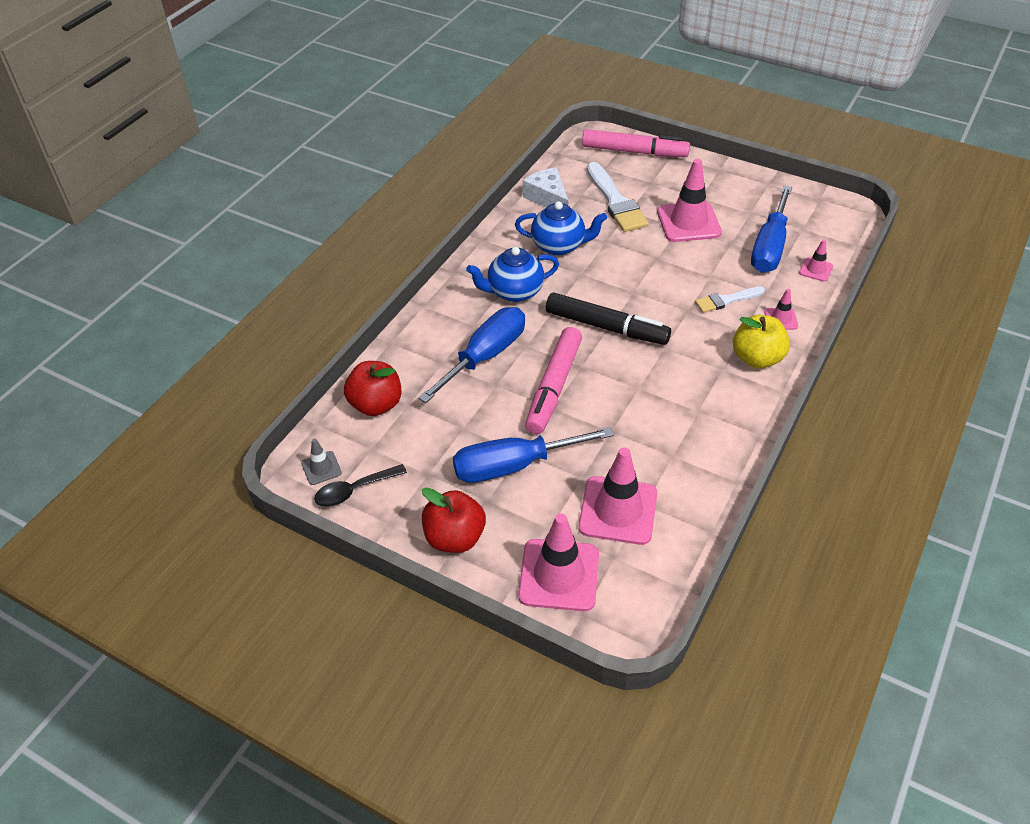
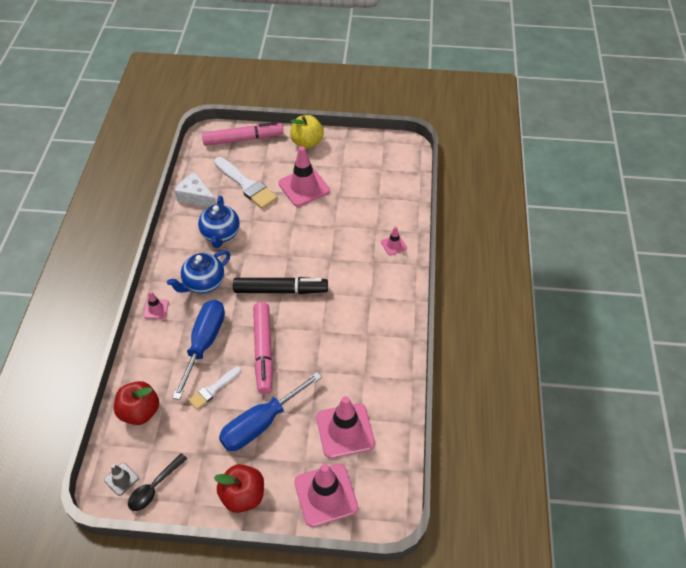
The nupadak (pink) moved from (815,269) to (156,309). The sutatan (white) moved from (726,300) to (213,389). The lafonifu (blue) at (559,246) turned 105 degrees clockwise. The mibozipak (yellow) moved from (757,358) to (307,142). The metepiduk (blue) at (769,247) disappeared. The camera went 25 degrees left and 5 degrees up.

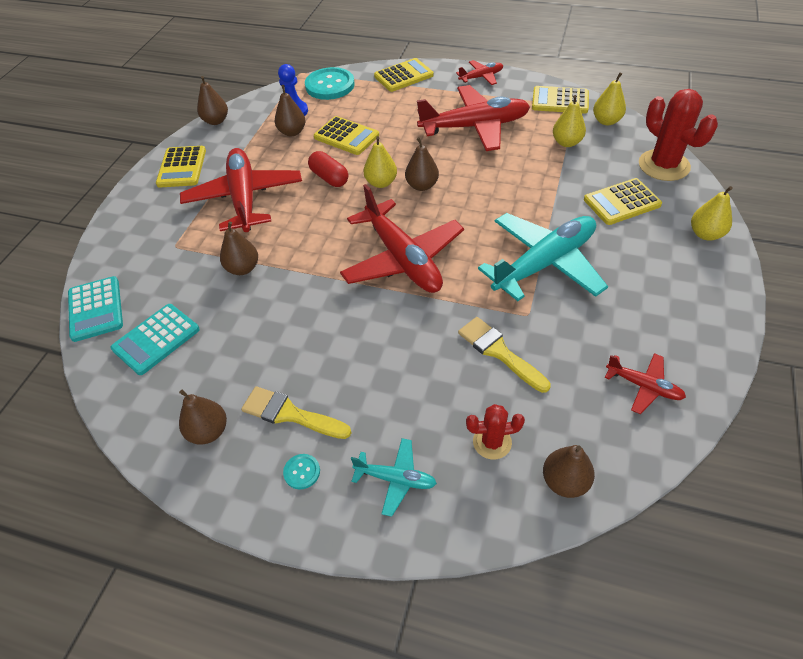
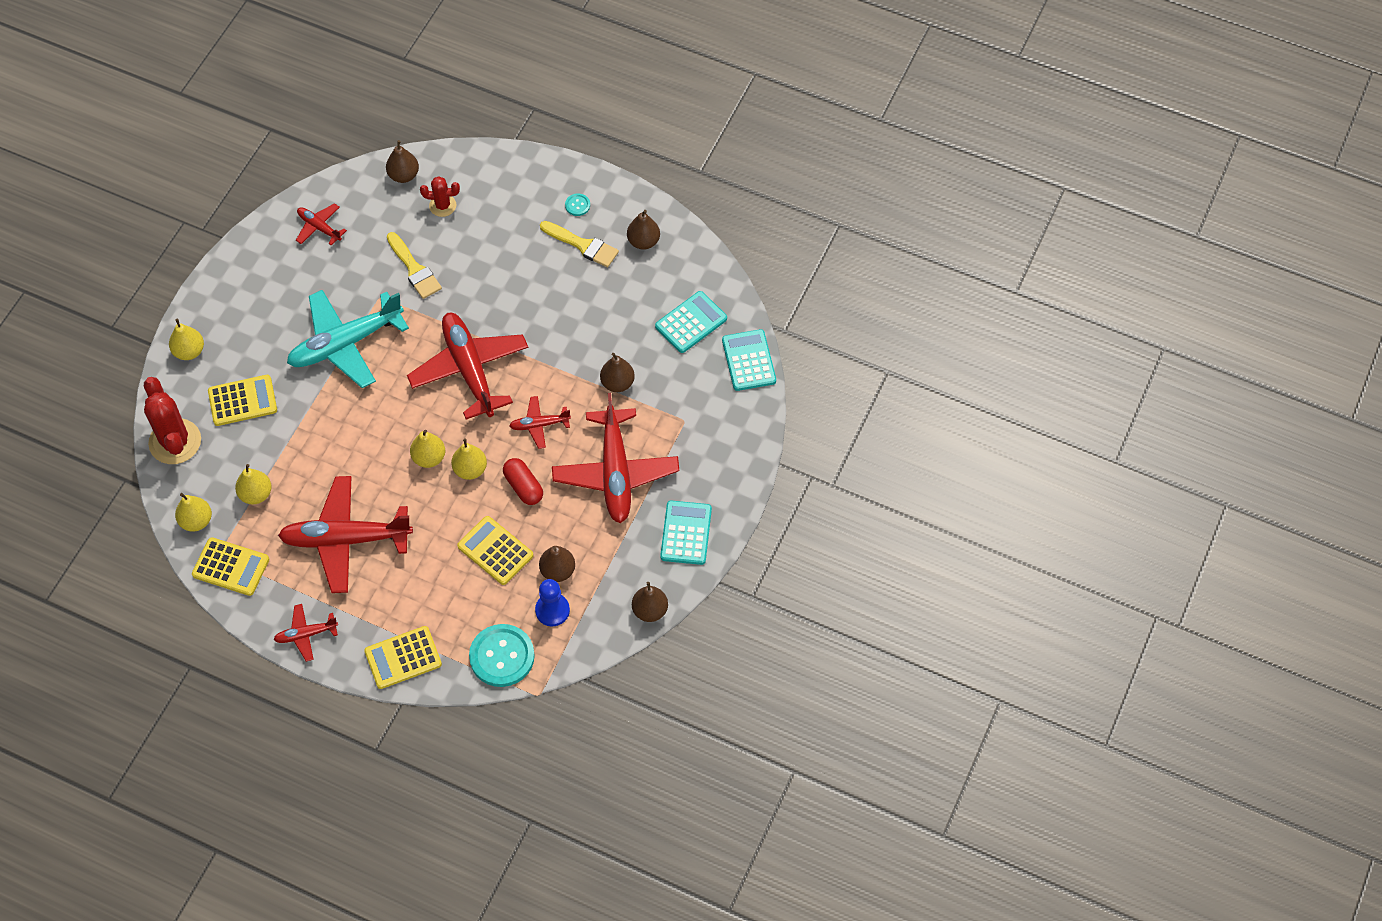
The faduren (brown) at (422,185) became the faduren (yellow) at (429,458). The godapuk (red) at (539,425) appeared. The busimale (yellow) at (182,167) became the busimale (turquoise) at (686,533). The godapuk (turquoise) at (396,479) disappeared. The camera went 175 degrees left and 10 degrees up.

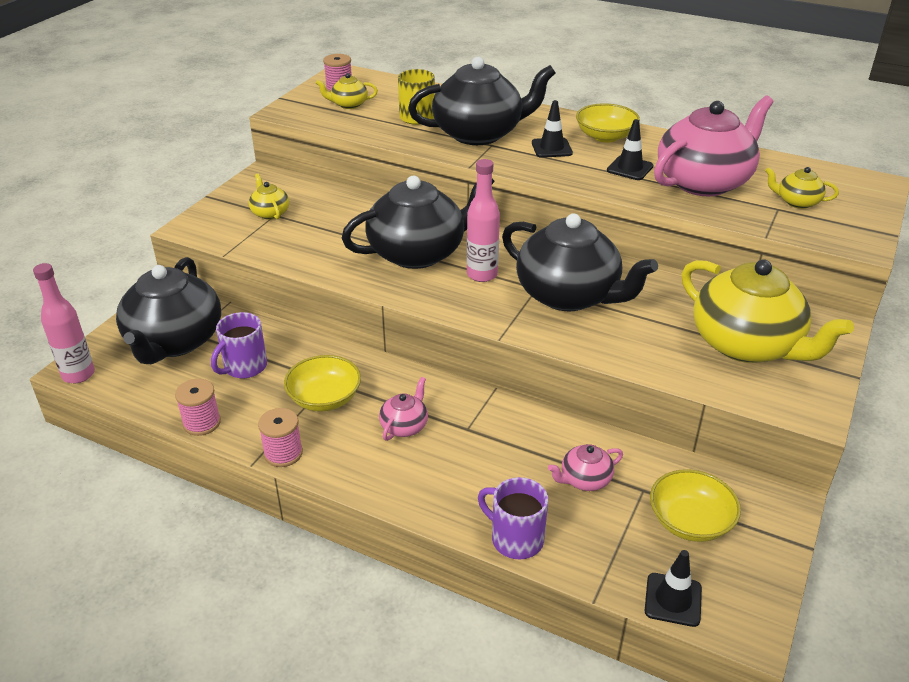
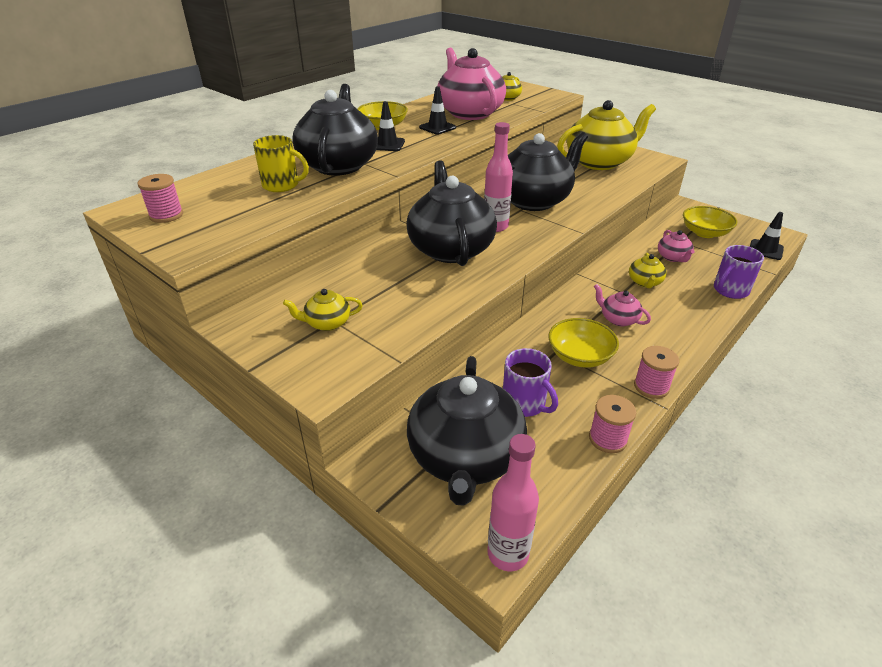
The lafonifu (black) at (174,341) turned 75 degrees clockwise. The lafonifu (yellow) moved from (348,104) to (645,282). The camera went 75 degrees left and 0 degrees up.

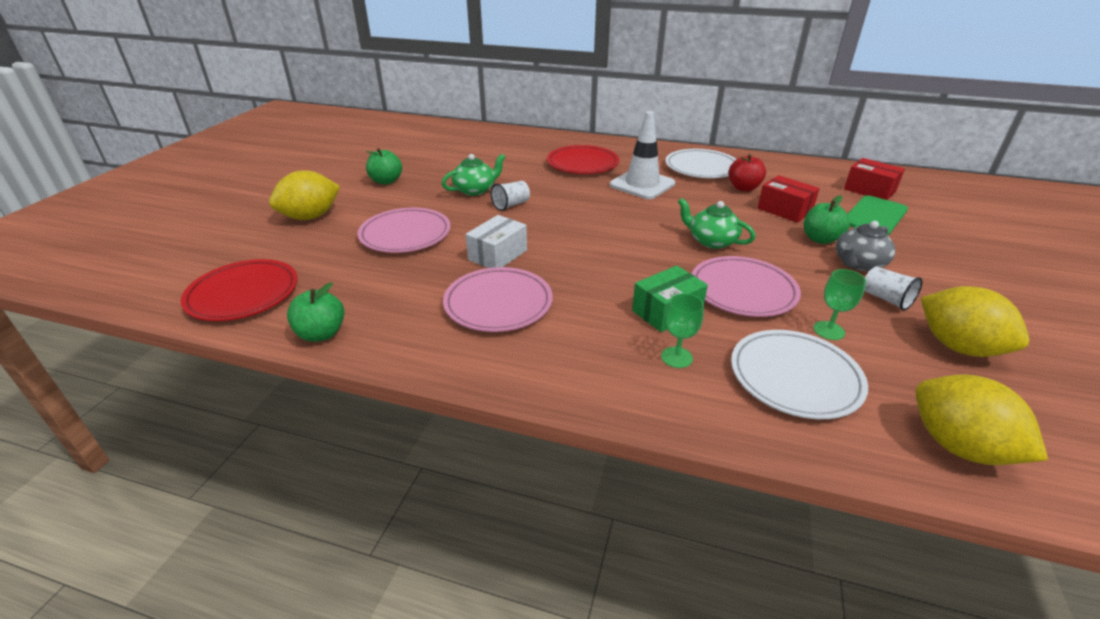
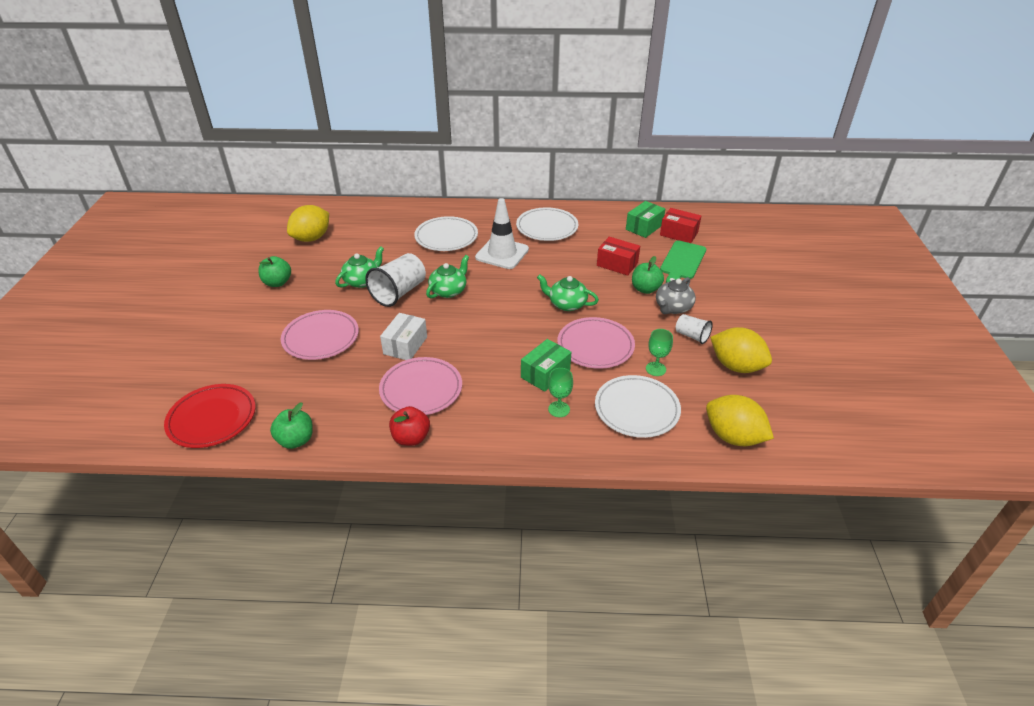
The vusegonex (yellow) moved from (310,217) to (312,238). The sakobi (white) at (511,205) changed to 1.81 times the size. The mibozipak (red) moved from (743,188) to (411,438). The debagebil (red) at (582,164) became the debagebil (white) at (446,237). The lafonifu (green) at (449,291) appeared. The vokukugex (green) at (644,227) appeared. The camera went 15 degrees left and 5 degrees up.

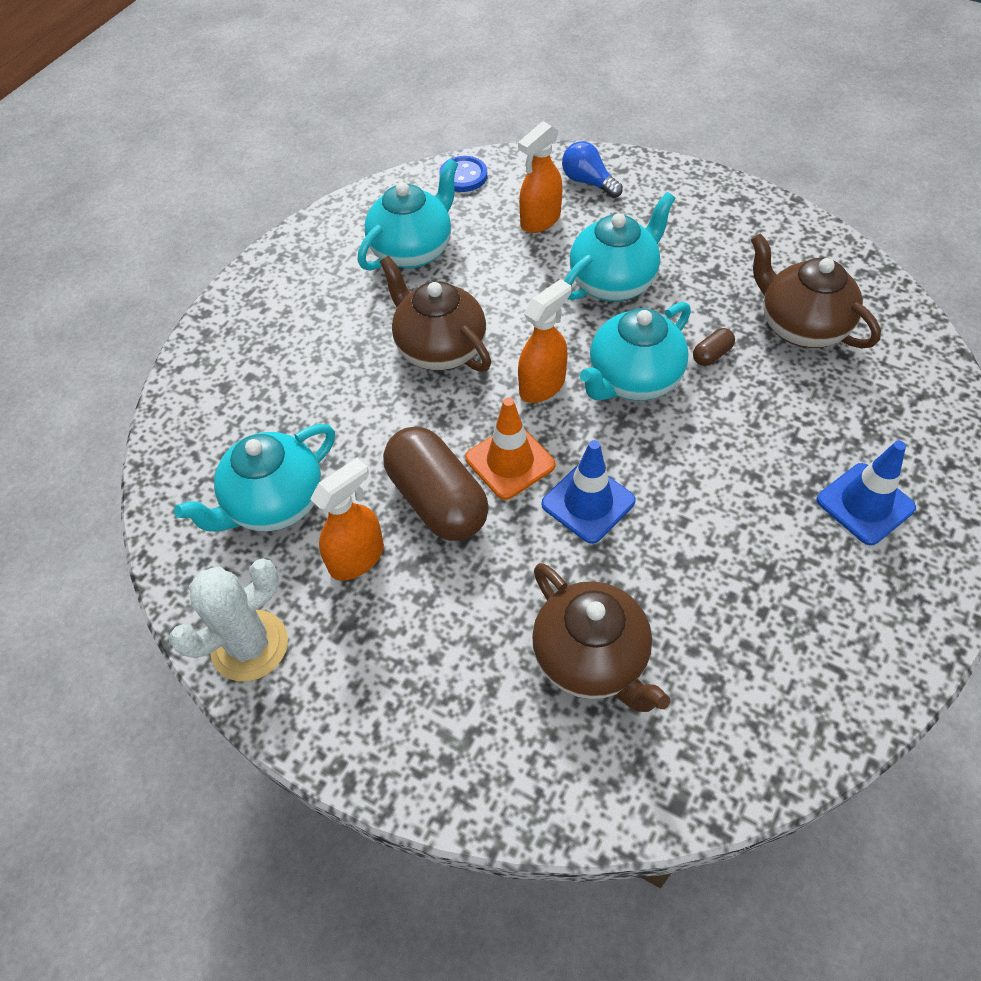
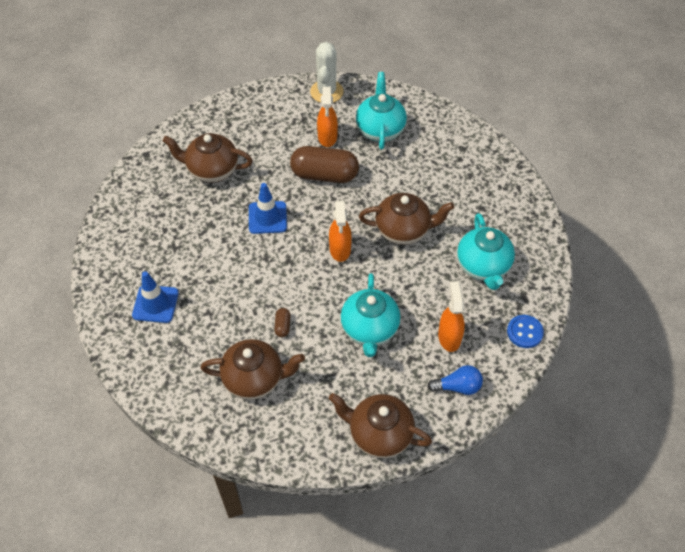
The lafonifu (brown) at (379,434) appeared. The nupadak (orange) at (510,461) disappeared. The lafonifu (turquoise) at (633,380) disappeared. The camera went 130 degrees right and 0 degrees up.

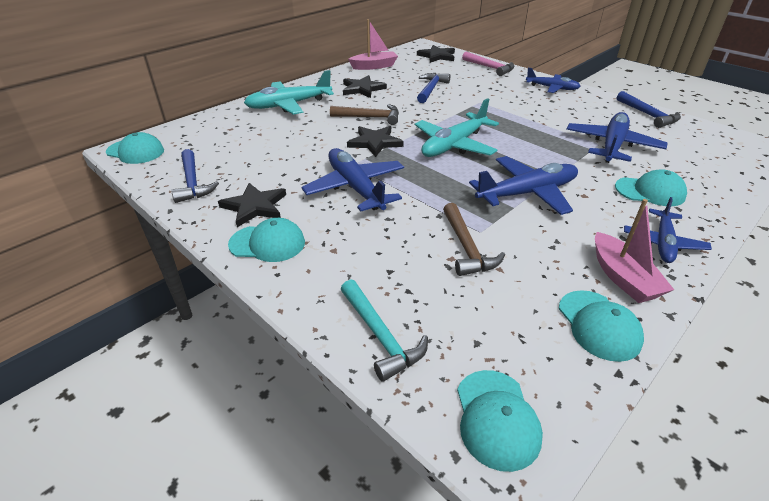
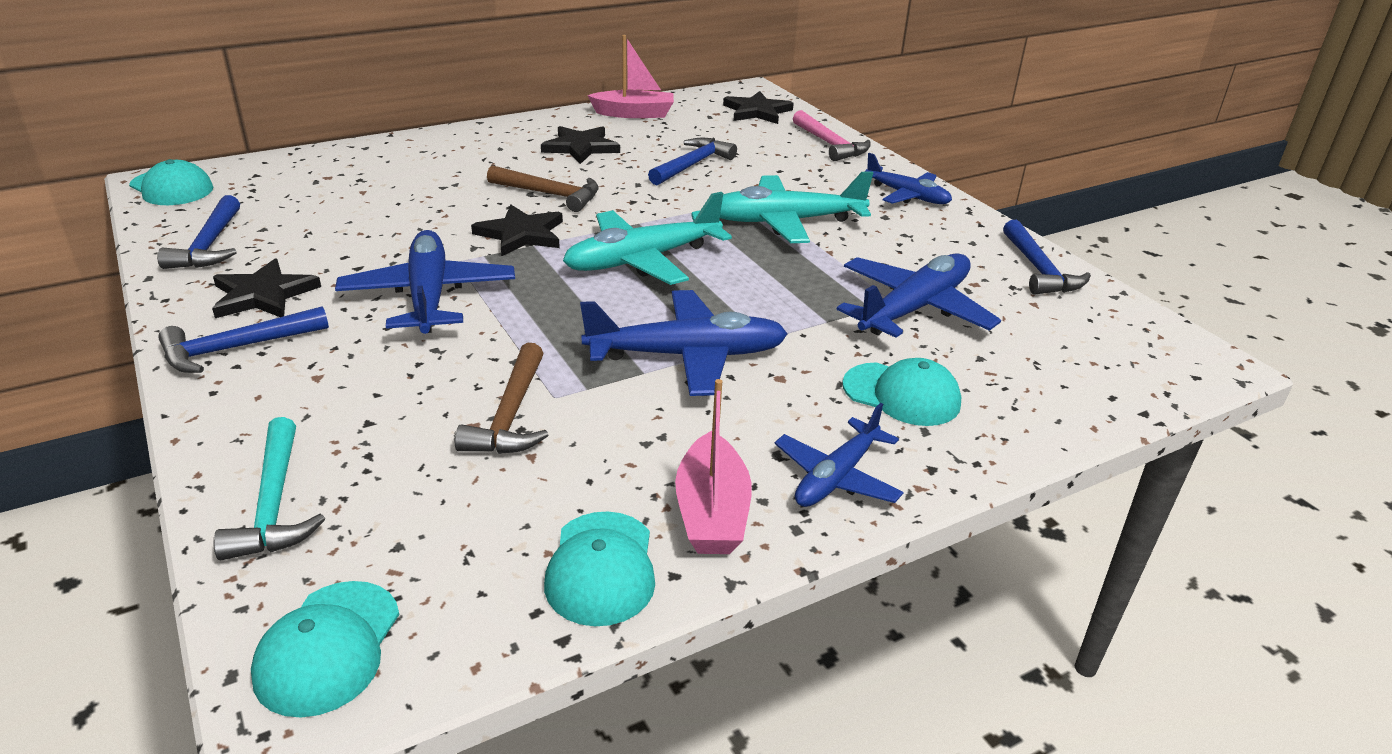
The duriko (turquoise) at (267,243) was replaced by the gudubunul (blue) at (236,348). The godapuk (turquoise) moved from (289,105) to (785,222). The camera went 15 degrees right and 5 degrees down.

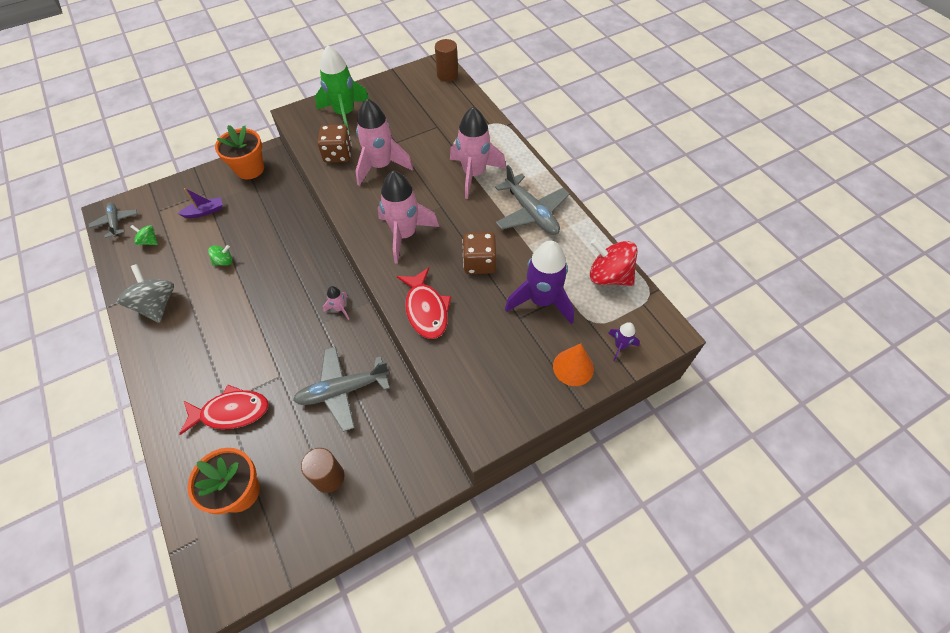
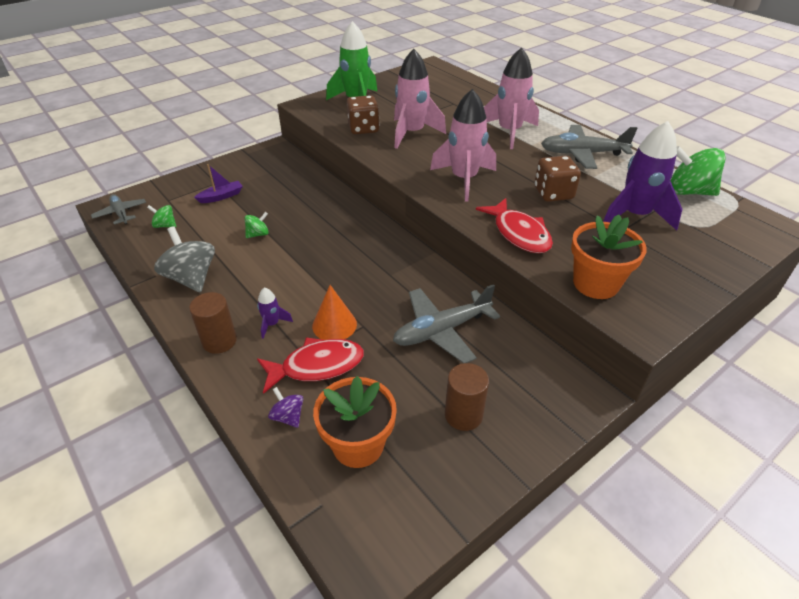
The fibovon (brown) moved from (447,75) to (219,341). The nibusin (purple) moved from (620,346) to (272,324). The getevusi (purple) at (288,416) appeared. The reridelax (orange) moved from (573,367) to (334,325). The godapuk (grey) at (531,213) turned 135 degrees clockwise. The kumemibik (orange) moved from (250,169) to (596,283). The getevusi (red) at (609,276) became the getevusi (green) at (689,191). The nibusin (pink) at (340,309) disappeared. The camera went 10 degrees left and 15 degrees down.

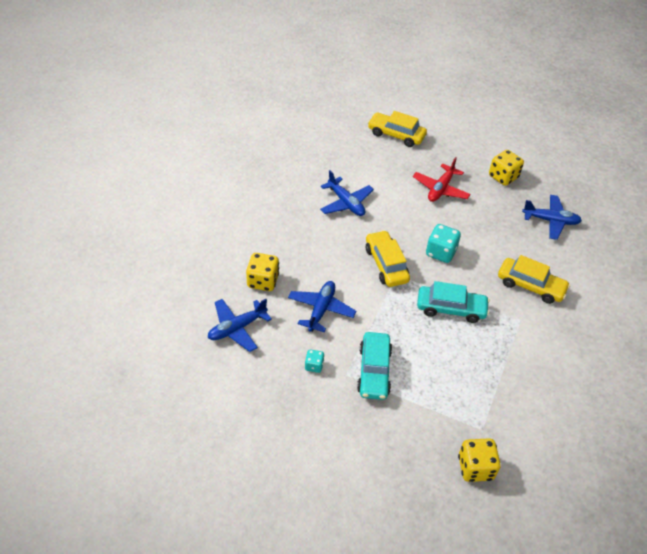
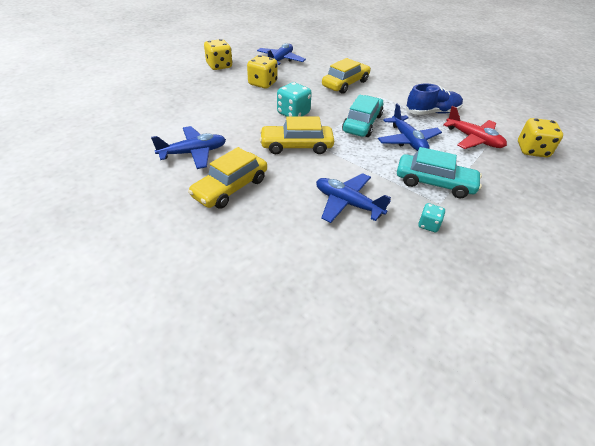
The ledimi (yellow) moved from (396,135) to (230,188). The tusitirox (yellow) moved from (263,281) to (262,83). The godapuk (blue) moved from (237,328) to (407,140). The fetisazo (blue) at (432,112) appeared. The godapuk (red) moved from (440,189) to (473,139). The camera went 75 degrees left and 5 degrees down.

